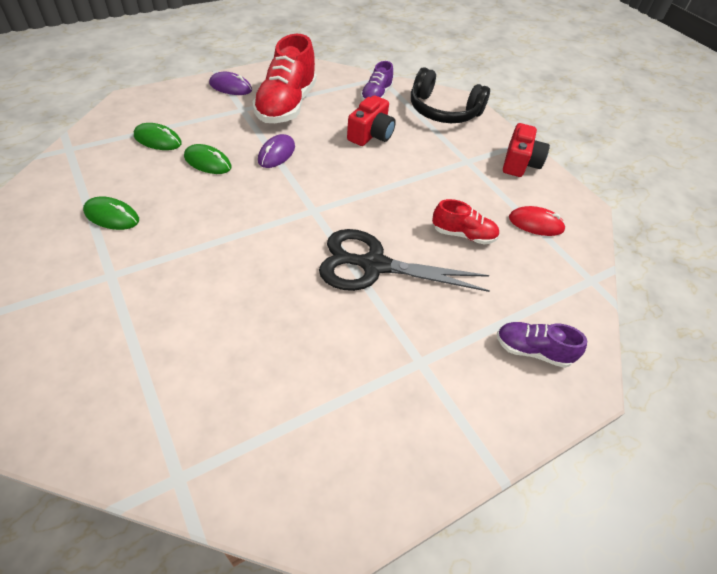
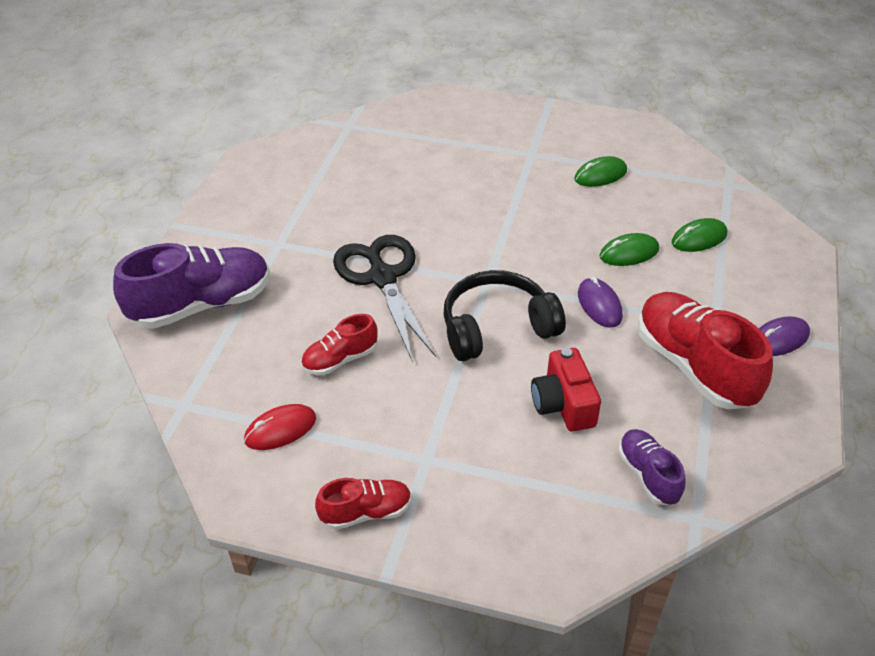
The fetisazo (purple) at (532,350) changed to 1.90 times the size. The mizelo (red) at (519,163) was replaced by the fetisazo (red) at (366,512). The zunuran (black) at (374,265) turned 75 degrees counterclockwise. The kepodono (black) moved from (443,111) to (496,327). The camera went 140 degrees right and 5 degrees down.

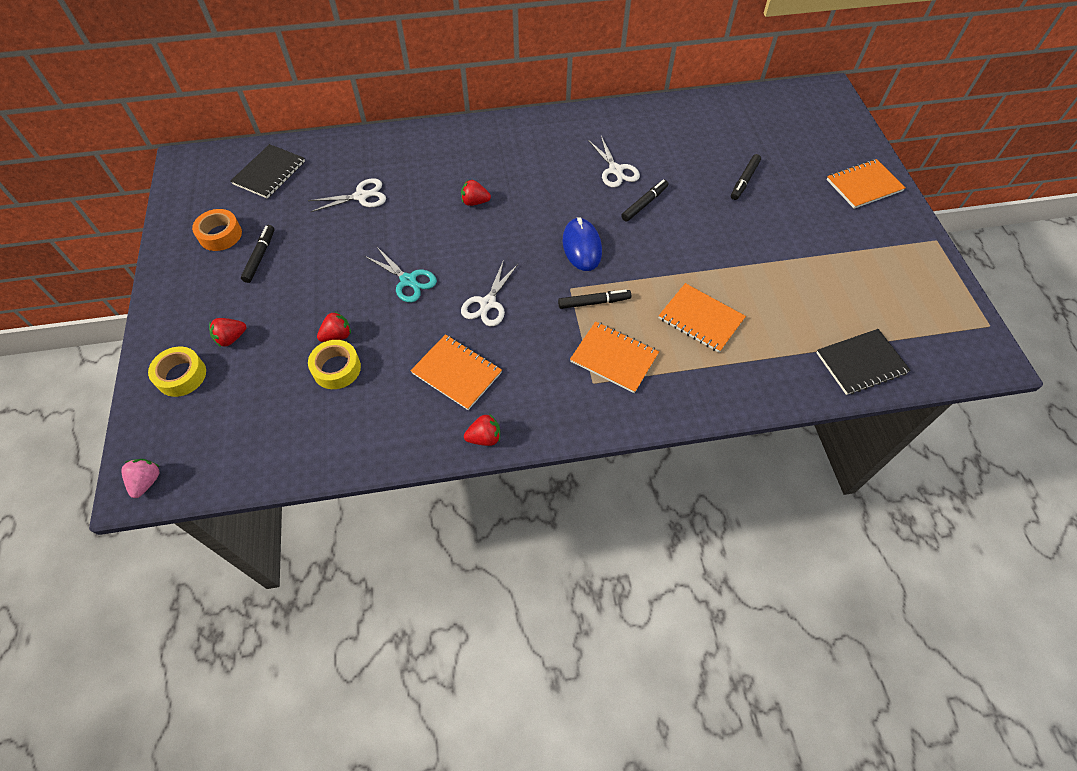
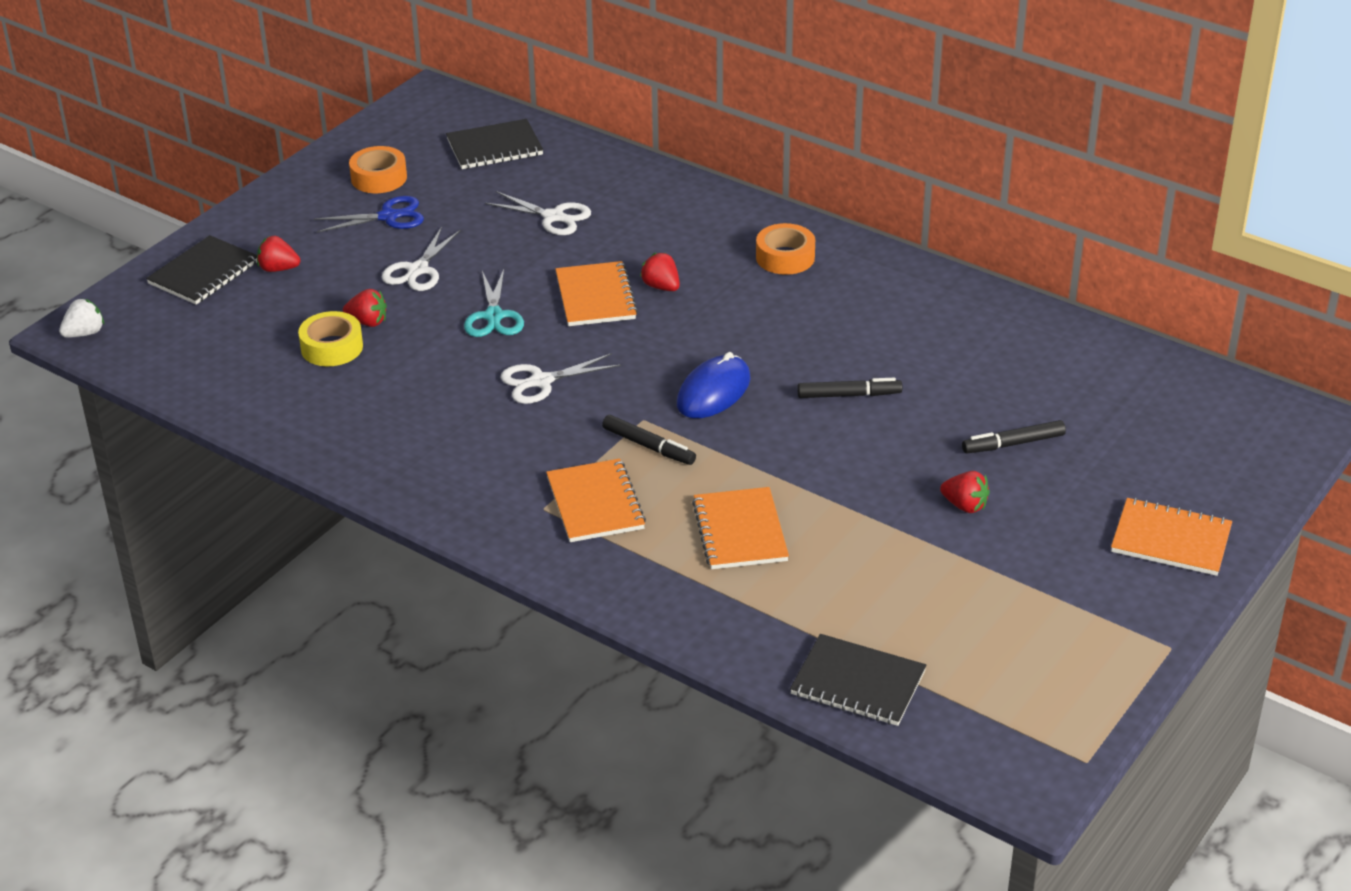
The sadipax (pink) at (147,481) became the sadipax (white) at (84,333). The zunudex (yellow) at (181,376) was replaced by the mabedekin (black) at (203,273). The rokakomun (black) at (260,257) was replaced by the zunuran (blue) at (389,216). The zunuran (white) moved from (615,170) to (417,270). The mabedekin (orange) moved from (457,373) to (595,297). The zunudex (orange) at (785,257) appeared. The sadipax (red) moved from (484,438) to (965,506). The camera went 45 degrees right and 20 degrees down.

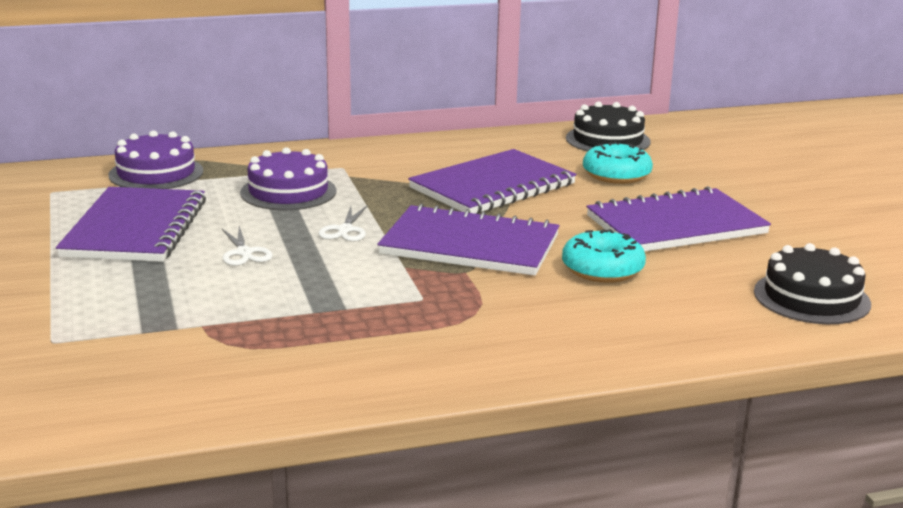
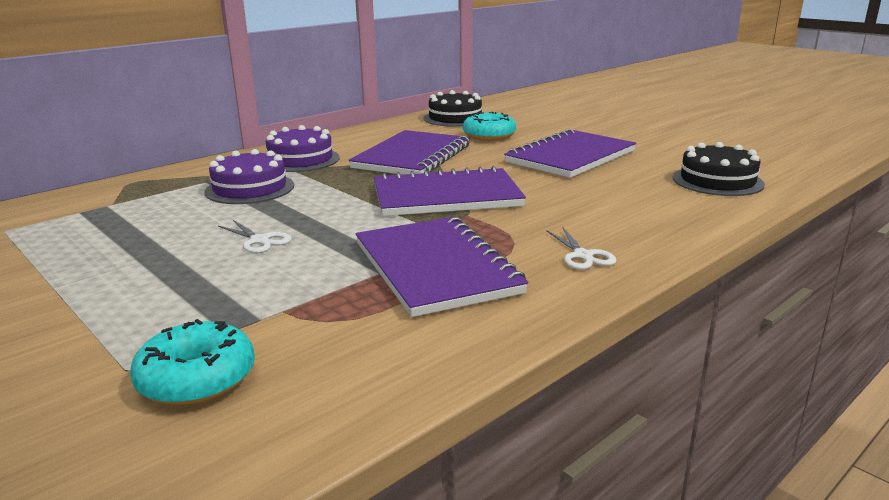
The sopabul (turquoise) moved from (602,269) to (197,379). The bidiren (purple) moved from (156,173) to (300,160). The mabedekin (purple) moved from (135,229) to (435,268). The zunuran (white) moved from (345,230) to (583,256). The camera went 25 degrees left and 0 degrees up.

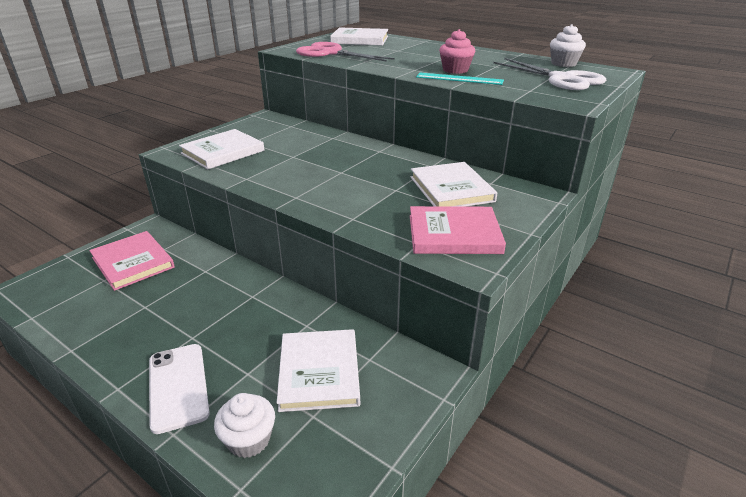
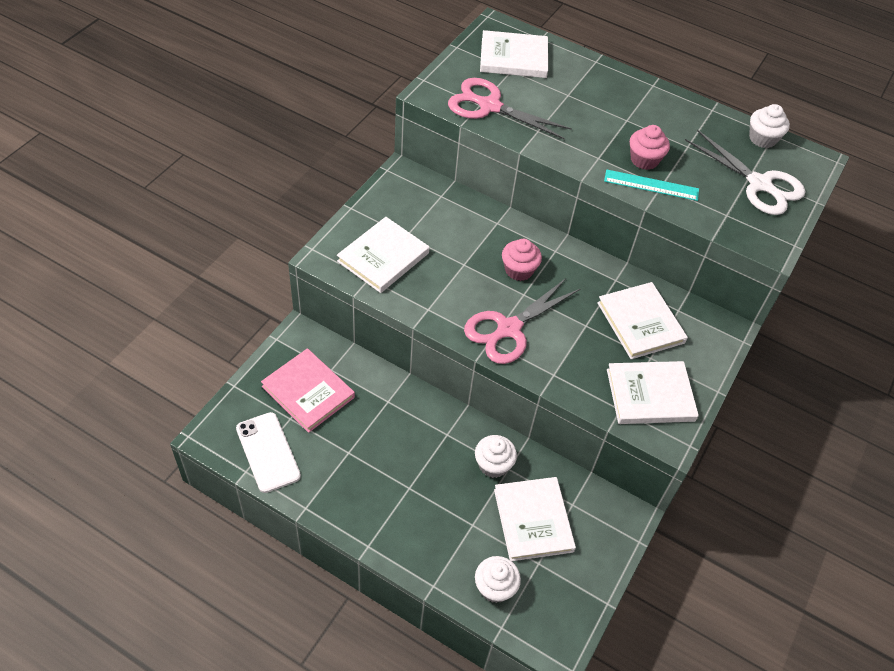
The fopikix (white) moved from (178,386) to (268,452). The zunuran (pink) at (509,329) appeared. The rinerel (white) at (493,465) appeared. The rinerel (pink) at (519,270) appeared. The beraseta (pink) at (454,234) became the beraseta (white) at (650,395). The camera went 10 degrees left and 20 degrees up.

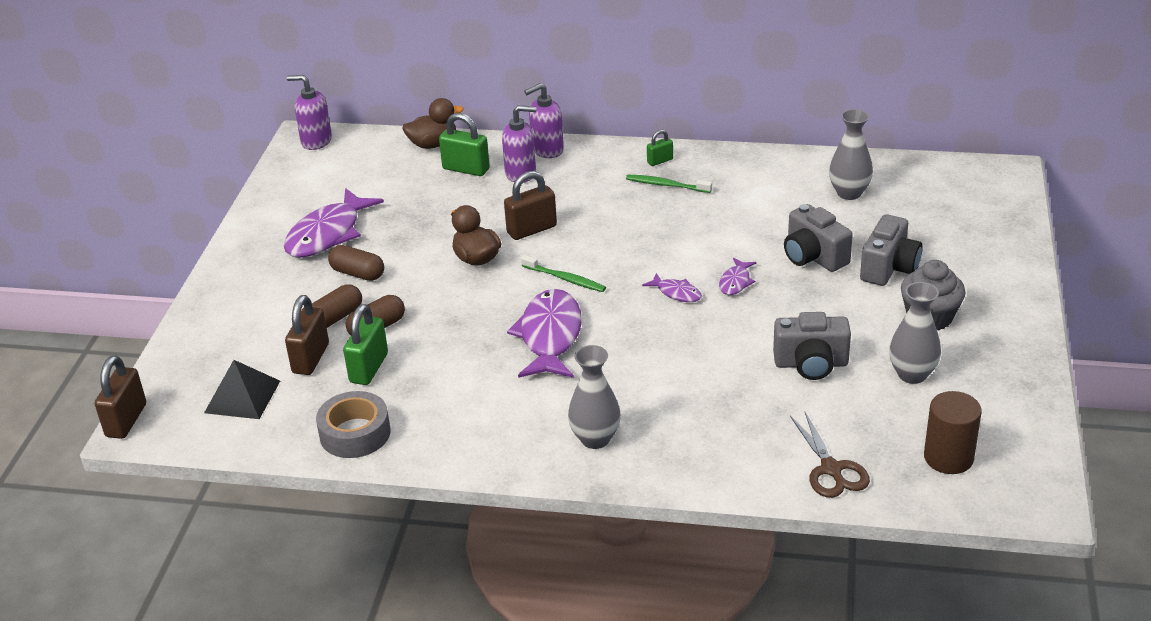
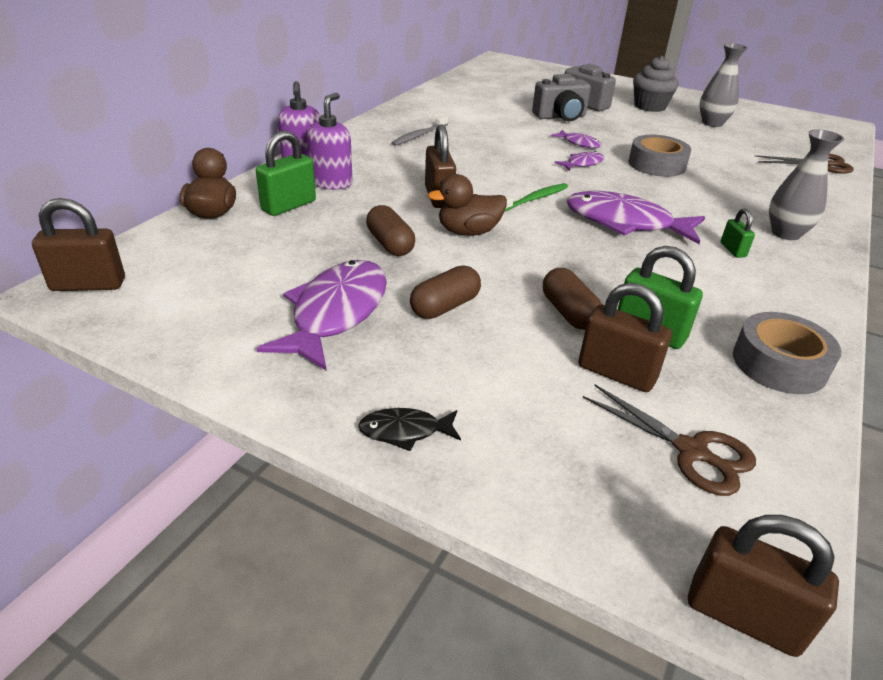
The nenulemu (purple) at (316,141) was replaced by the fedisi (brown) at (88,284). The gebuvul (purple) at (328,234) turned 120 degrees counterclockwise. The gebuvul (black) at (405,431) appeared. The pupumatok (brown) moved from (336,318) to (390,244). The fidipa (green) at (666,185) became the fidipa (grey) at (419,135). The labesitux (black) at (242,396) was replaced by the zunuran (brown) at (691,451). The zunudex (grey) at (656,164) appeared. The fedisi (green) moved from (660,161) to (733,250). The mizelo (grey) at (811,364) disappeared. The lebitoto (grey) at (849,193) disappeared. The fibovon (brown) at (948,457) disappeared. The camera went 75 degrees left and 0 degrees up.

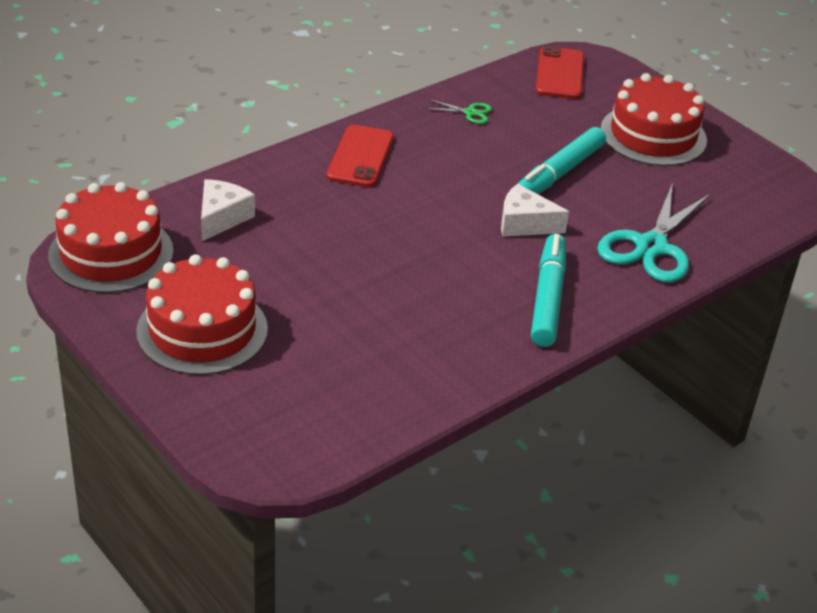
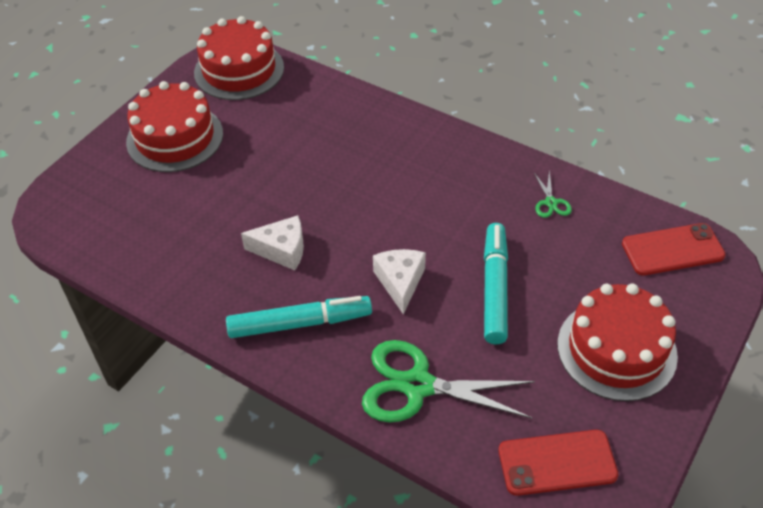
The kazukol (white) moved from (221,218) to (282,250). The zunuran (turquoise) at (651,247) became the zunuran (green) at (417,385). The rokakomun (turquoise) at (558,174) turned 75 degrees clockwise. The fopikix (red) moved from (360,157) to (557,463). The camera went 75 degrees right and 10 degrees up.

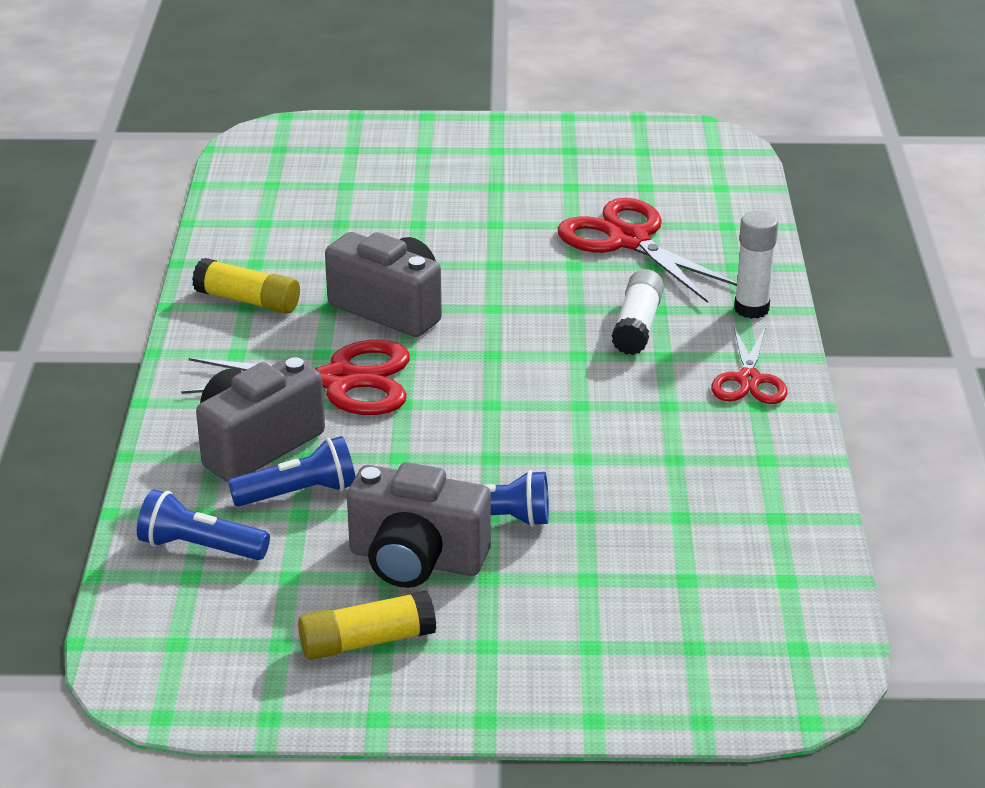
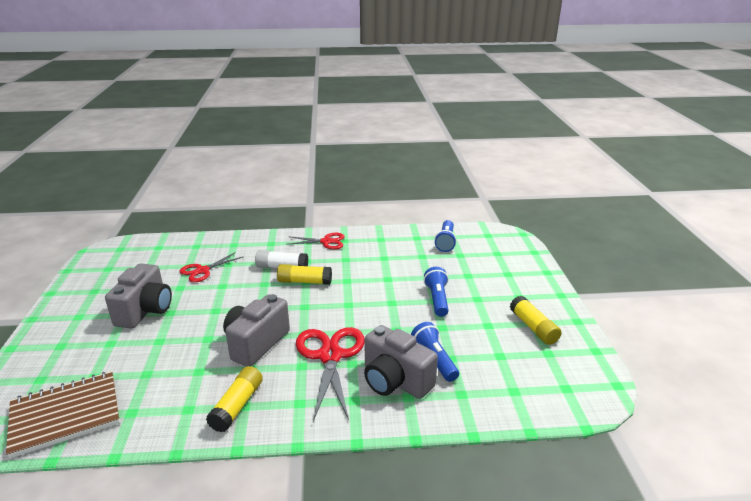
The mabedekin (brown) at (65,415) appeared. The mizelo (grey) moved from (416,560) to (145,311). The zunuran (red) at (629,240) changed to 0.61 times the size. The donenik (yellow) at (304,281) appeared. The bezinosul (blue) moved from (200,547) to (445,242). The donenik (white) at (751,309) disappeared. The camera went 95 degrees left and 5 degrees down.

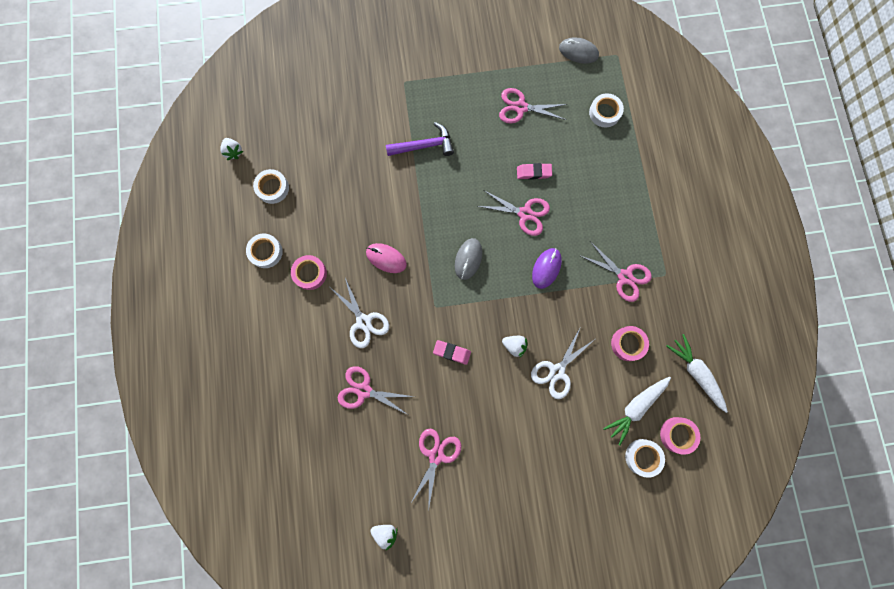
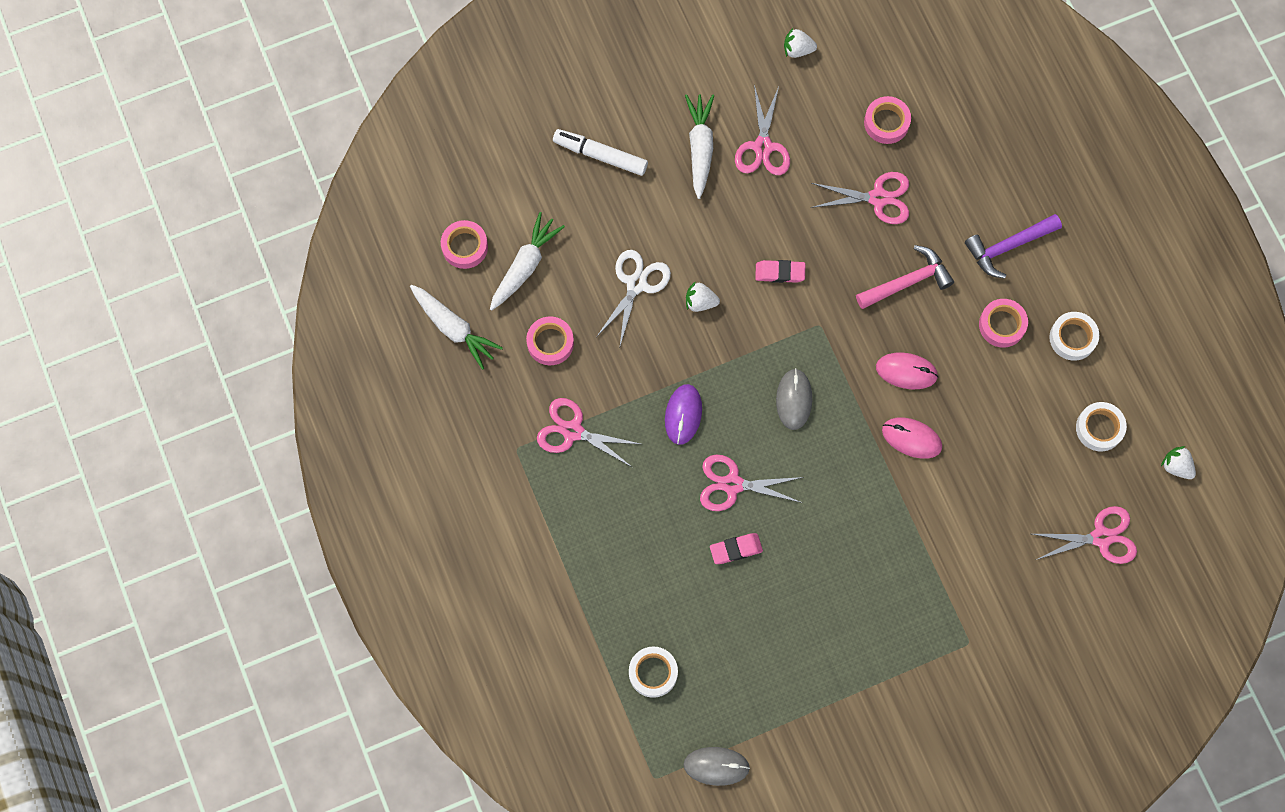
The rokakomun (white) at (600,155) appeared. The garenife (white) at (700,147) appeared. The zunuran (white) at (363,321) was replaced by the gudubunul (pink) at (908,281). The zunudex (pink) at (886,122) appeared. The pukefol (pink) at (911,438) appeared. The gudubunul (purple) moved from (424,145) to (1008,247). The zunuran (pink) moved from (520,107) to (1101,537). The zunudex (white) at (643,457) disappeared. The camera went 165 degrees right and 5 degrees down.

